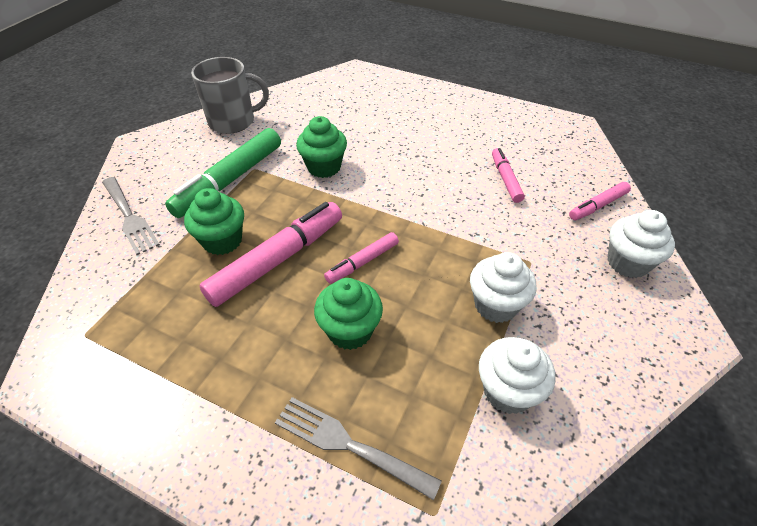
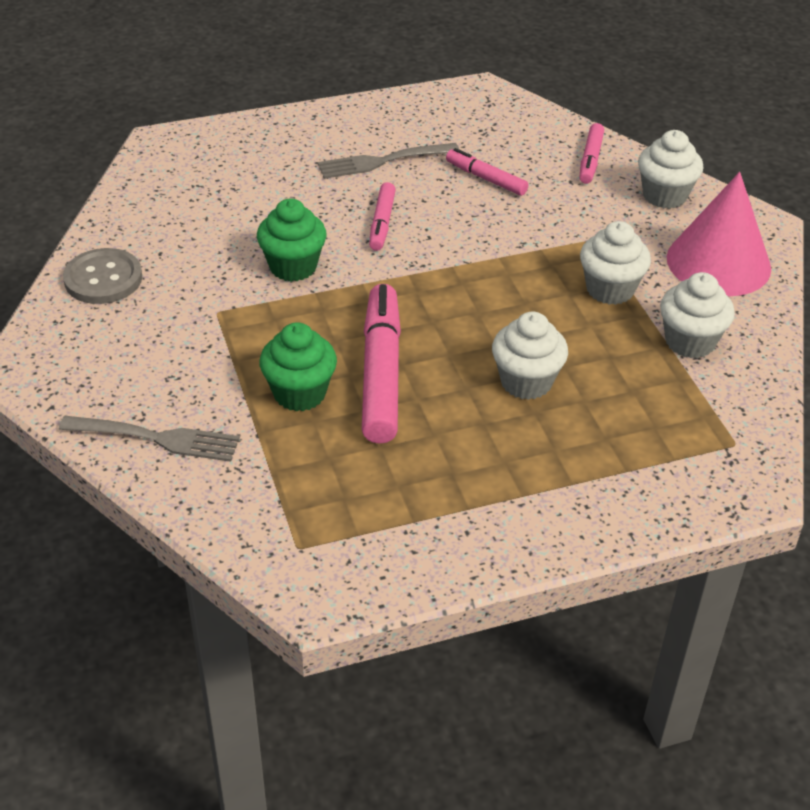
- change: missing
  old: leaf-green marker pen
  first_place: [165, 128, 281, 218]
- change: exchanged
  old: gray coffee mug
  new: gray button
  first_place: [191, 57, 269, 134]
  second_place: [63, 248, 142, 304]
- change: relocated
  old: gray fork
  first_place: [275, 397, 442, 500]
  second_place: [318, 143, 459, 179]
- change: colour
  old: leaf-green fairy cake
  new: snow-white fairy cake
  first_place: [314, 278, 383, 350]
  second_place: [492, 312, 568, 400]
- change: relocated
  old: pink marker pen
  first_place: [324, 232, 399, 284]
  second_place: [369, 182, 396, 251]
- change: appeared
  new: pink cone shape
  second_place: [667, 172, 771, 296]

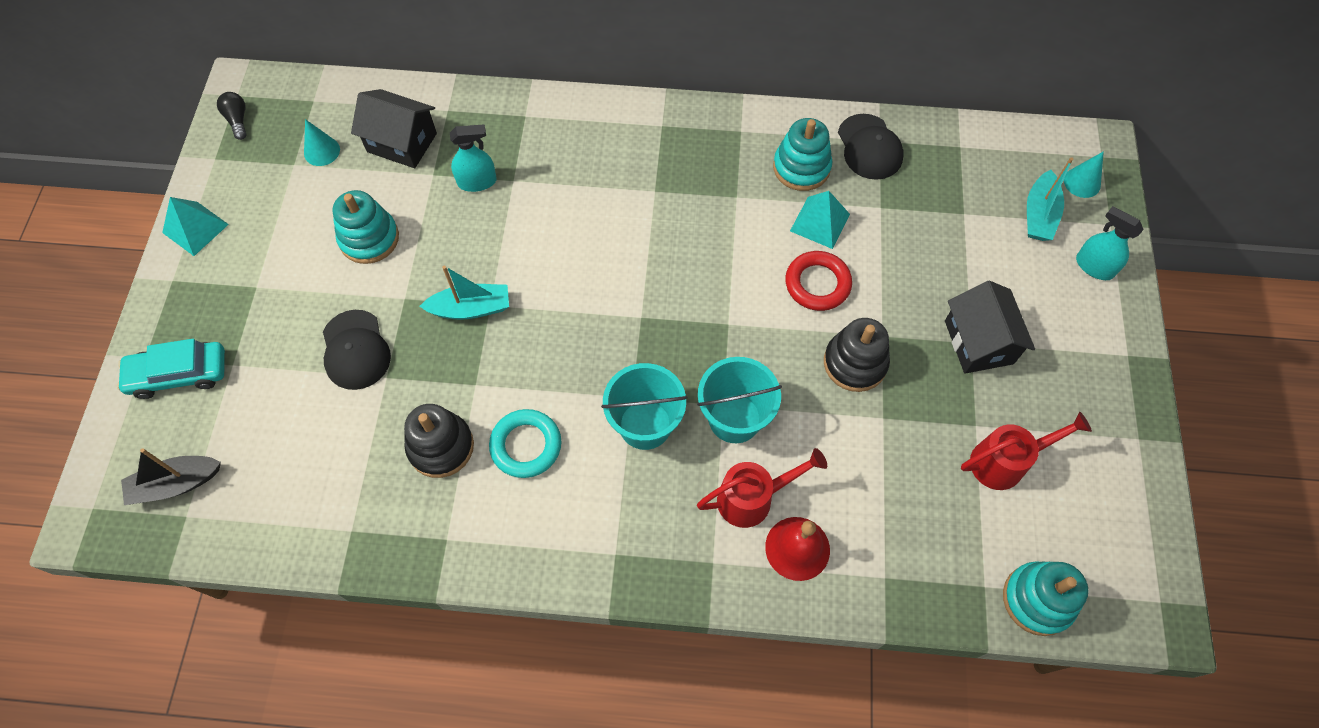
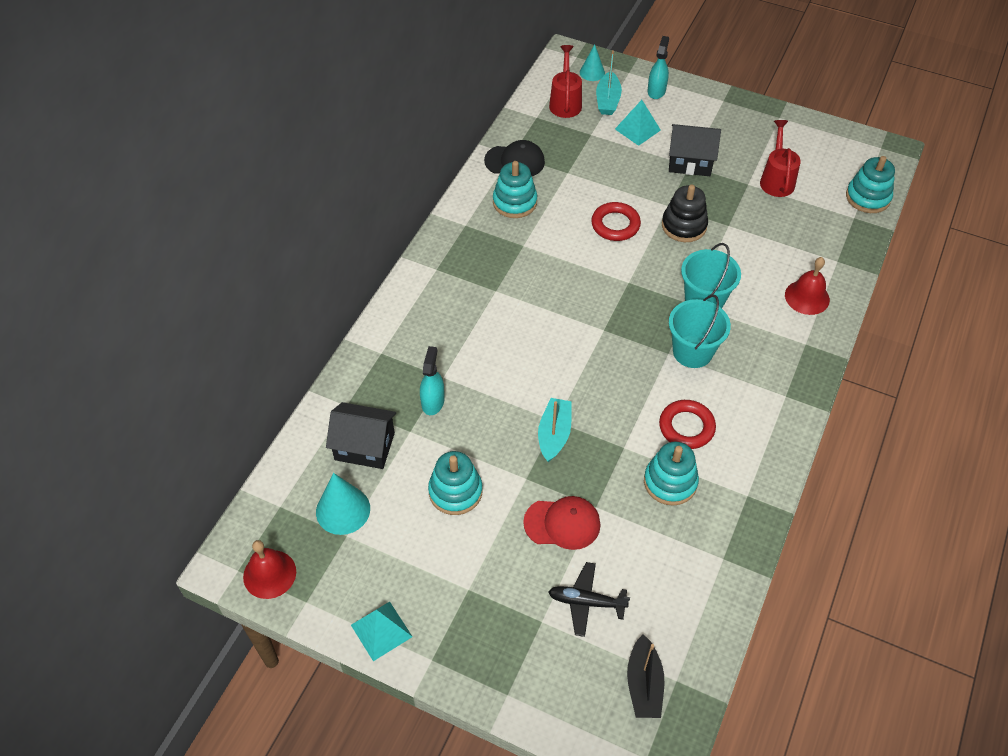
- change: missing
  old: turquoise toy car
  first_place: [117, 339, 225, 399]
- change: exchanged
  old: jet-black light bulb
  new: crimson hand bell
  first_place: [217, 92, 247, 140]
  second_place: [243, 540, 296, 599]
- change: size
  old: turquoise cone shape
  first_place: [304, 119, 340, 166]
  second_place: [316, 473, 370, 535]
  factor: 1.59
- change: colour
  old: jet-black peaked cap
  new: crimson peaked cap
  first_place: [323, 310, 391, 390]
  second_place: [523, 496, 600, 550]
- change: spun
  old: jet-black cottage
  first_place: [351, 89, 437, 168]
  second_place: [326, 402, 396, 469]
  degrees: 60
- change: colour
  old: jet-black stacking toy
  new: turquoise stacking toy
  first_place: [404, 404, 474, 478]
  second_place: [644, 441, 699, 506]
- change: colour
  old: turquoise ring
  new: crimson ring
  first_place: [489, 409, 561, 478]
  second_place: [659, 400, 716, 449]
- change: relocated
  old: crimson watering pot
  first_place: [697, 448, 827, 528]
  second_place: [549, 45, 582, 118]
- change: relocated
  old: turquoise solid pyramid
  first_place: [790, 191, 850, 249]
  second_place: [615, 100, 661, 146]
- change: spun
  old: turquoise sailboat
  first_place: [1027, 157, 1073, 241]
  second_place: [596, 50, 622, 115]
  degrees: 60
- change: spun
  old: turquoise spray cleaner
  first_place: [1076, 206, 1144, 280]
  second_place: [648, 36, 669, 99]
  degrees: 135
- change: appeared
  new: jet-black aeroplane
  second_place: [548, 562, 630, 637]

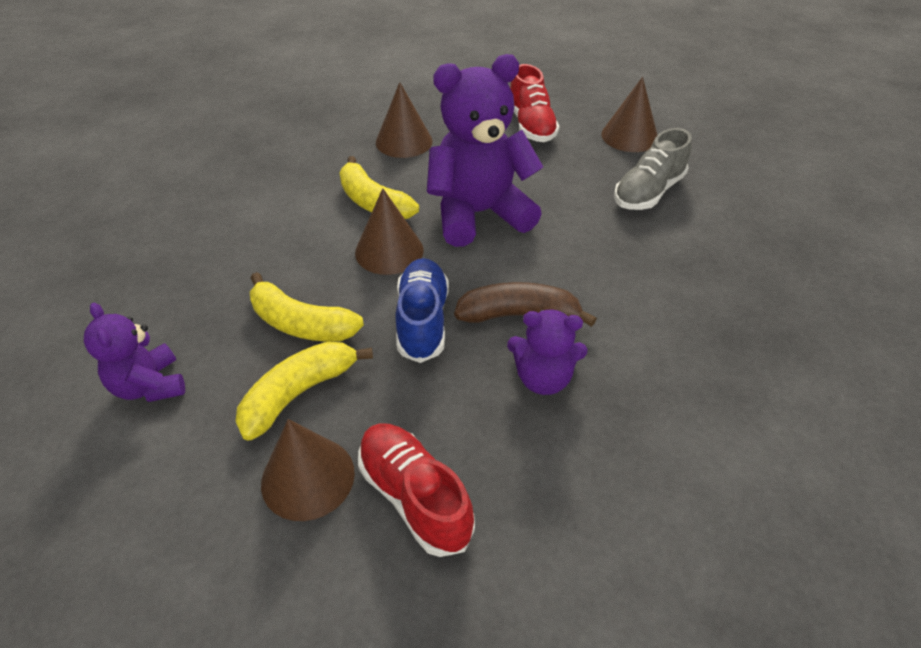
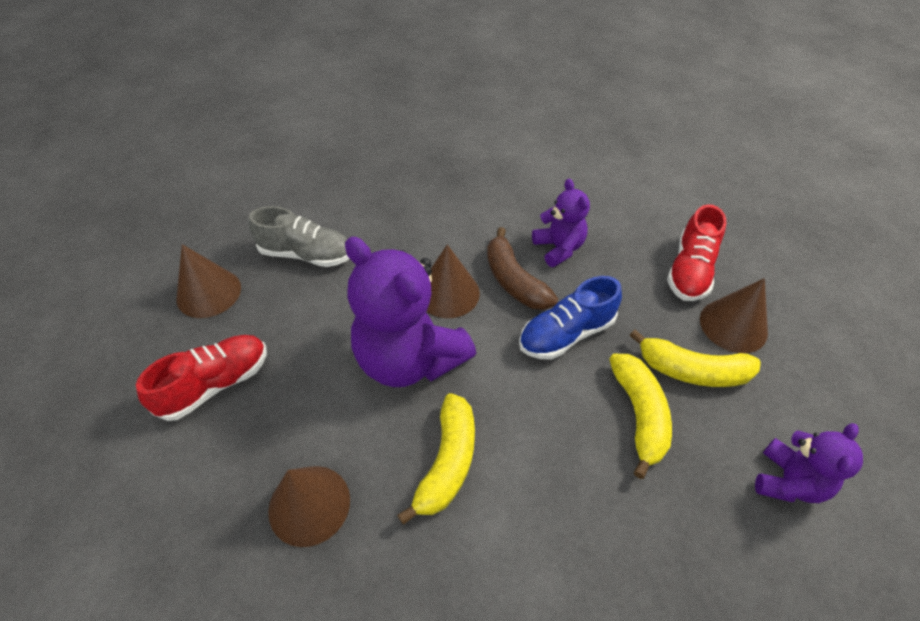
- change: relocated
  old: dark brown cone shape
  first_place: [355, 188, 424, 275]
  second_place: [427, 244, 480, 318]

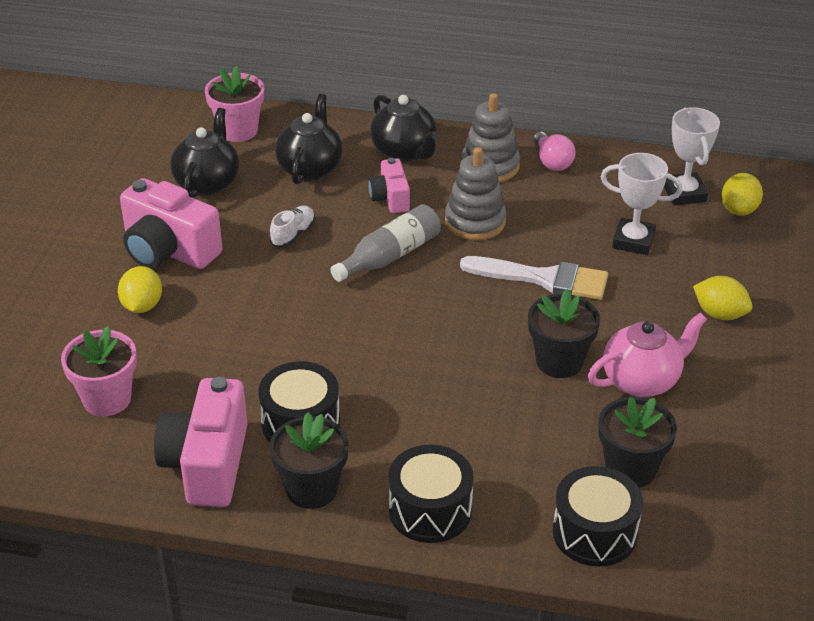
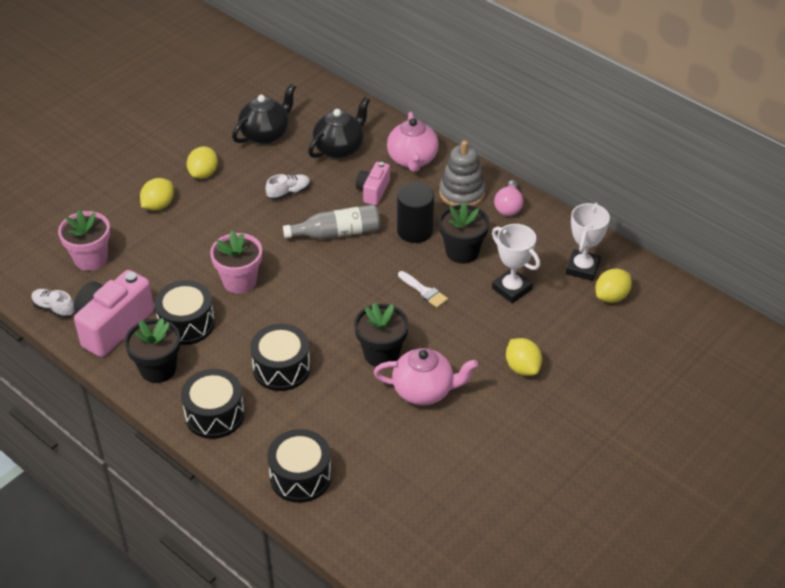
- change: exchanged
  old: pink compact camera
  new: bright yellow toy lemon
  first_place: [120, 178, 223, 269]
  second_place: [187, 146, 218, 179]
- change: relocated
  old: pink flower pot
  first_place: [205, 66, 264, 142]
  second_place: [210, 231, 262, 294]
- change: colour
  old: jet-black teapot
  new: pink teapot
  first_place: [370, 95, 439, 162]
  second_place: [387, 112, 439, 172]
- change: exchanged
  old: gray stacking toy
  new: jet-black cylinder shape
  first_place: [445, 147, 506, 240]
  second_place: [397, 183, 434, 243]
- change: size
  old: snow-white paint brush
  first_place: [460, 256, 608, 300]
  second_place: [398, 271, 448, 308]
  factor: 0.54
- change: relocated
  old: jet-black flower pot
  first_place: [598, 397, 677, 488]
  second_place: [439, 203, 489, 264]
- change: appeared
  new: snow-white lace-up shoe
  second_place: [31, 289, 75, 318]
- change: appeared
  new: jet-black toy drum
  second_place: [250, 324, 311, 391]

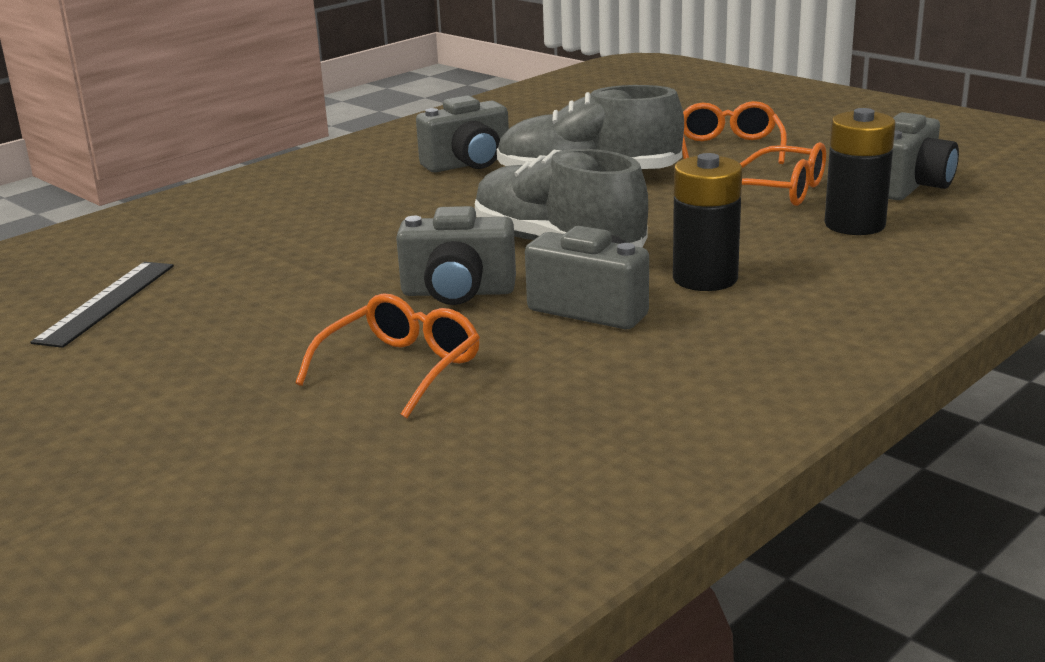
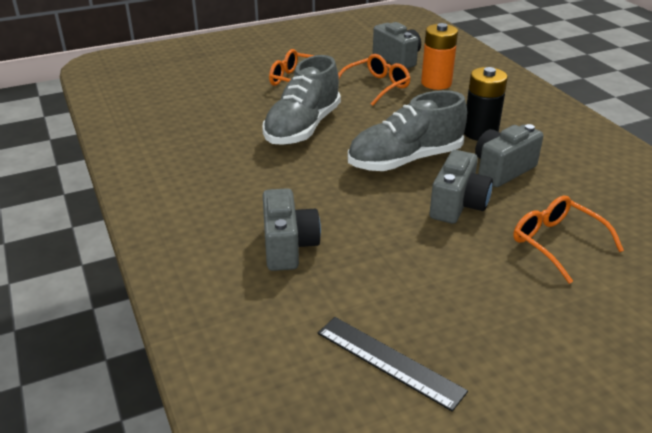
- change: relocated
  old: gray compact camera
  first_place: [416, 95, 509, 172]
  second_place: [263, 188, 321, 271]
- change: colour
  old: jet-black battery
  new: orange-coloured battery
  first_place: [824, 108, 895, 235]
  second_place: [421, 23, 458, 90]

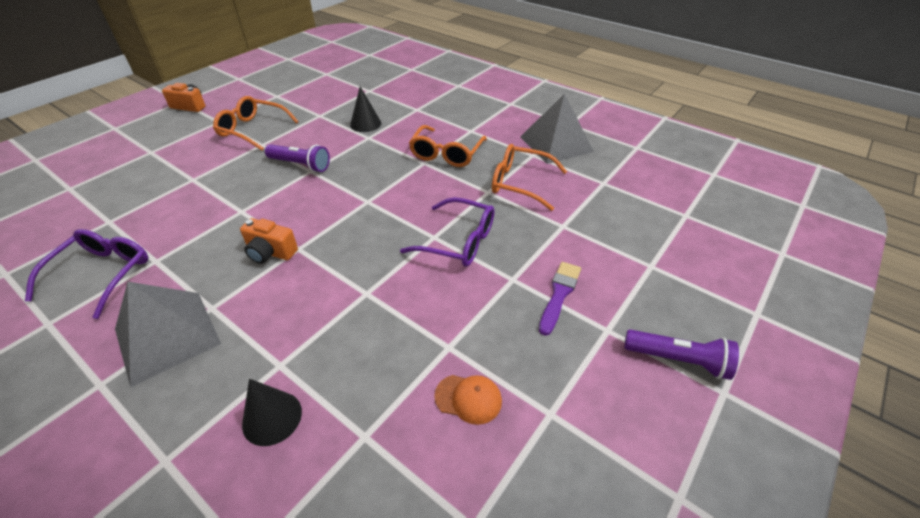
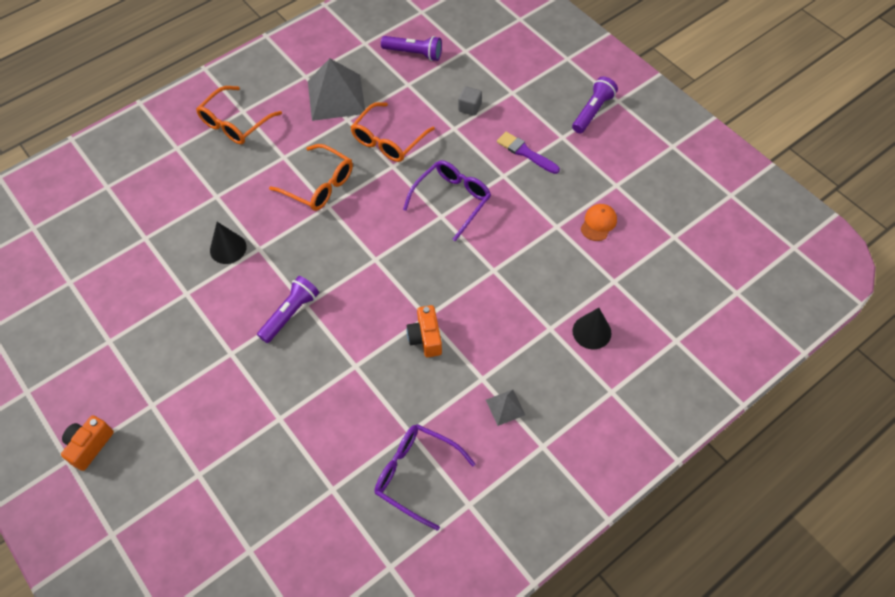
- change: size
  old: gray solid pyramid
  first_place: [115, 282, 221, 388]
  second_place: [486, 390, 525, 426]
  factor: 0.46
- change: relocated
  old: orange-coloured eyeglasses
  first_place: [213, 96, 299, 150]
  second_place: [196, 86, 282, 144]
- change: spun
  old: orange-coloured compact camera
  first_place: [240, 218, 298, 264]
  second_place: [407, 305, 442, 357]
  degrees: 135
- change: appeared
  new: purple flashlight
  second_place: [381, 36, 442, 61]
- change: appeared
  new: gray solid cube
  second_place: [458, 86, 482, 116]

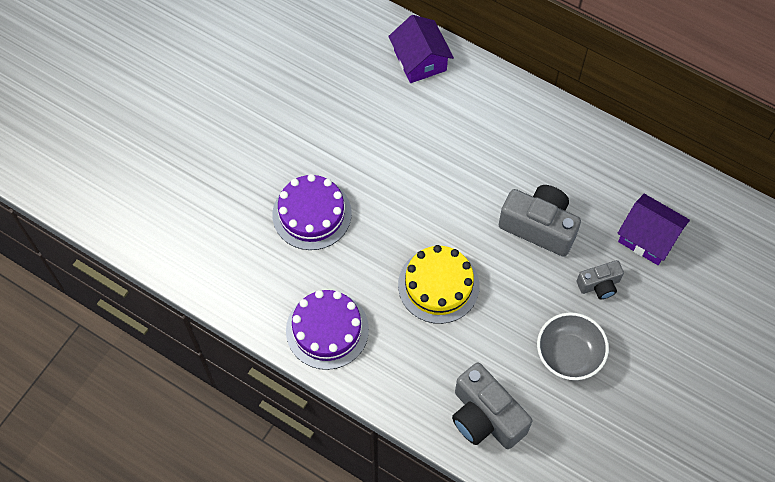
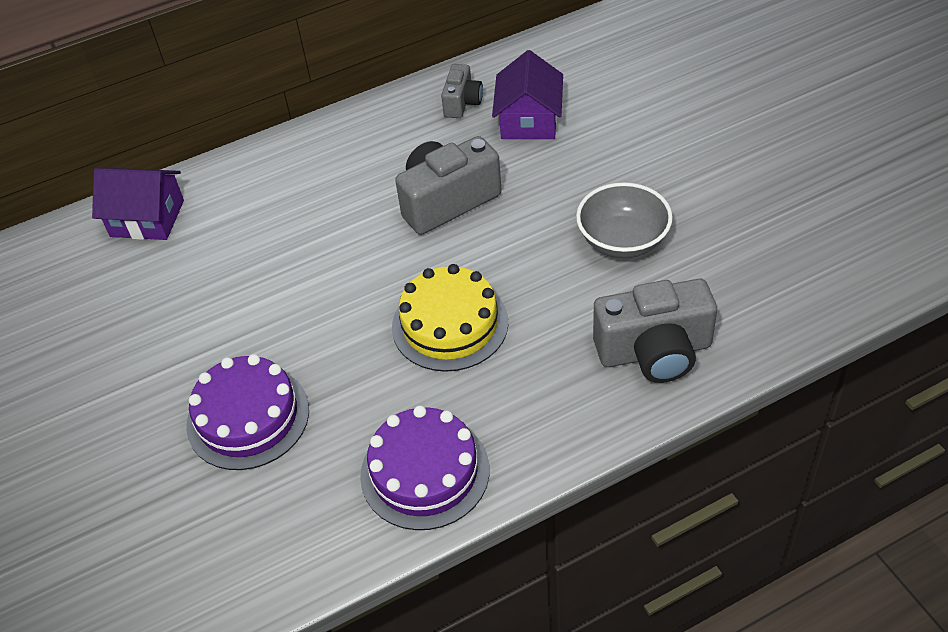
- change: relocated
  old: gray compact camera
  first_place: [577, 260, 624, 299]
  second_place: [441, 64, 483, 118]
- change: spun
  old: purple cottage
  first_place: [617, 194, 690, 265]
  second_place: [492, 50, 563, 139]
  degrees: -60

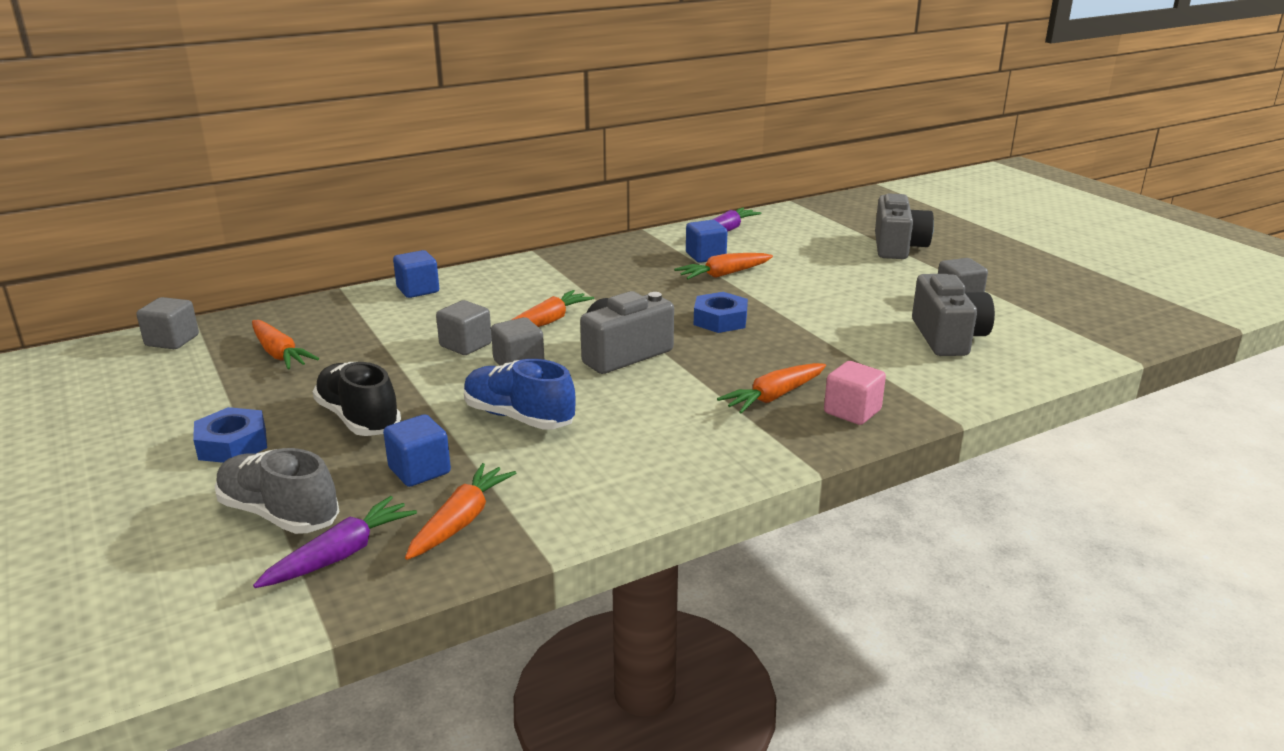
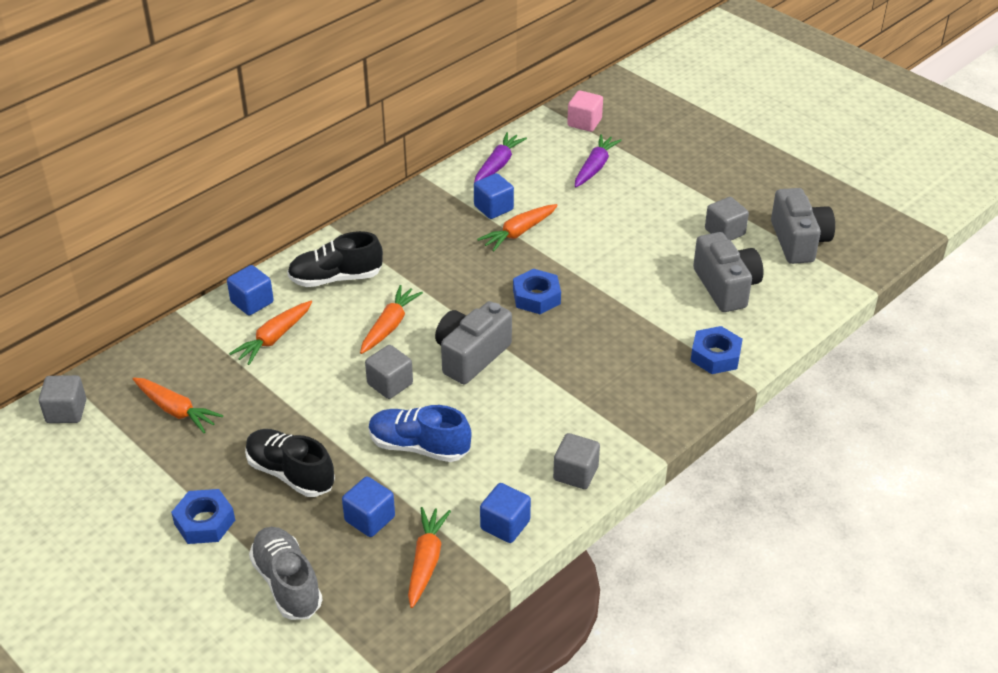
- change: spun
  old: gray lace-up shoe
  first_place: [215, 448, 339, 534]
  second_place: [249, 527, 323, 620]
  degrees: 45
- change: relocated
  old: purple toy carrot
  first_place: [253, 496, 417, 588]
  second_place: [575, 134, 622, 187]
- change: relocated
  old: gray solid cube
  first_place: [436, 300, 492, 355]
  second_place: [553, 433, 600, 489]
- change: relocated
  old: orange-coloured toy carrot
  first_place: [717, 363, 826, 414]
  second_place: [229, 301, 312, 365]
- change: relocated
  old: pink solid cube
  first_place: [824, 361, 886, 425]
  second_place: [567, 90, 603, 132]
- change: relocated
  old: gray compact camera
  first_place: [875, 194, 934, 259]
  second_place: [771, 188, 835, 264]
- change: appeared
  new: jet-black lace-up shoe
  second_place: [287, 231, 383, 287]
- change: appeared
  new: blue solid cube
  second_place: [480, 483, 531, 543]
- change: appeared
  new: blue hex nut
  second_place: [691, 326, 743, 374]

